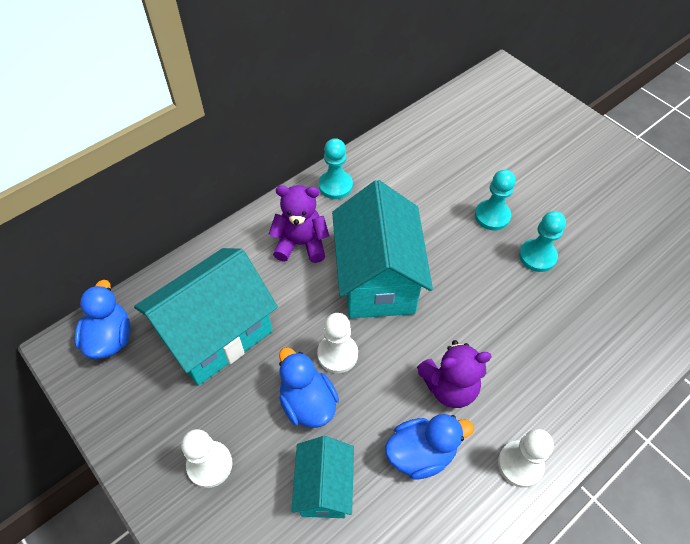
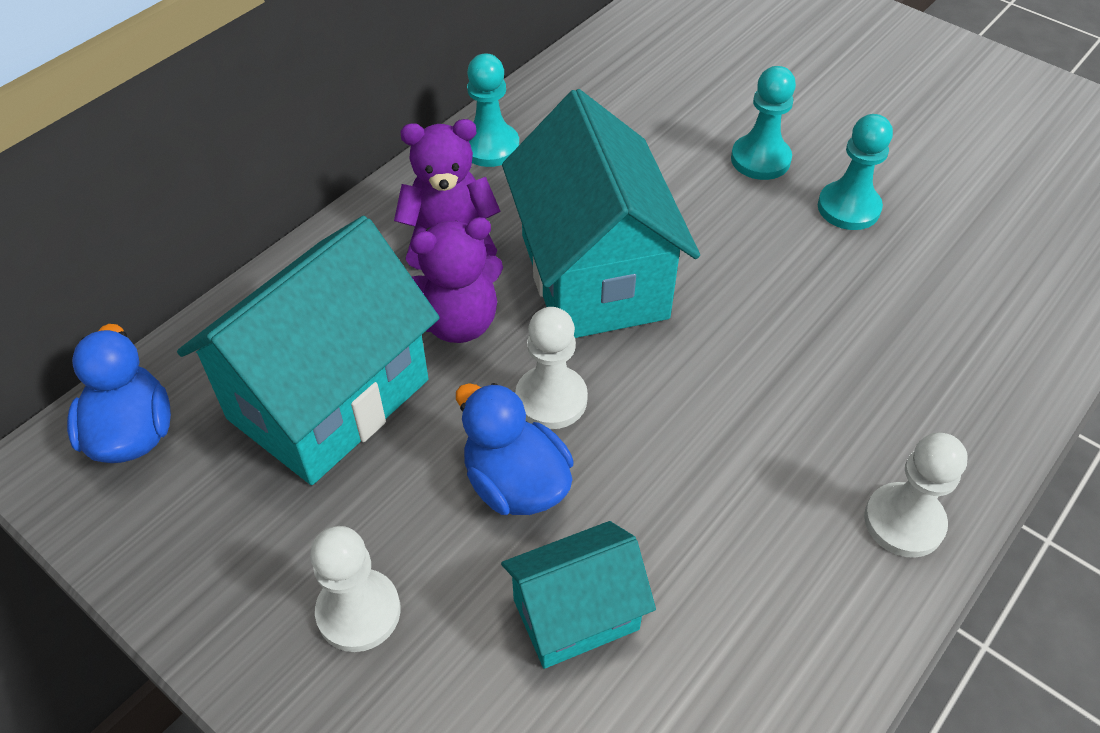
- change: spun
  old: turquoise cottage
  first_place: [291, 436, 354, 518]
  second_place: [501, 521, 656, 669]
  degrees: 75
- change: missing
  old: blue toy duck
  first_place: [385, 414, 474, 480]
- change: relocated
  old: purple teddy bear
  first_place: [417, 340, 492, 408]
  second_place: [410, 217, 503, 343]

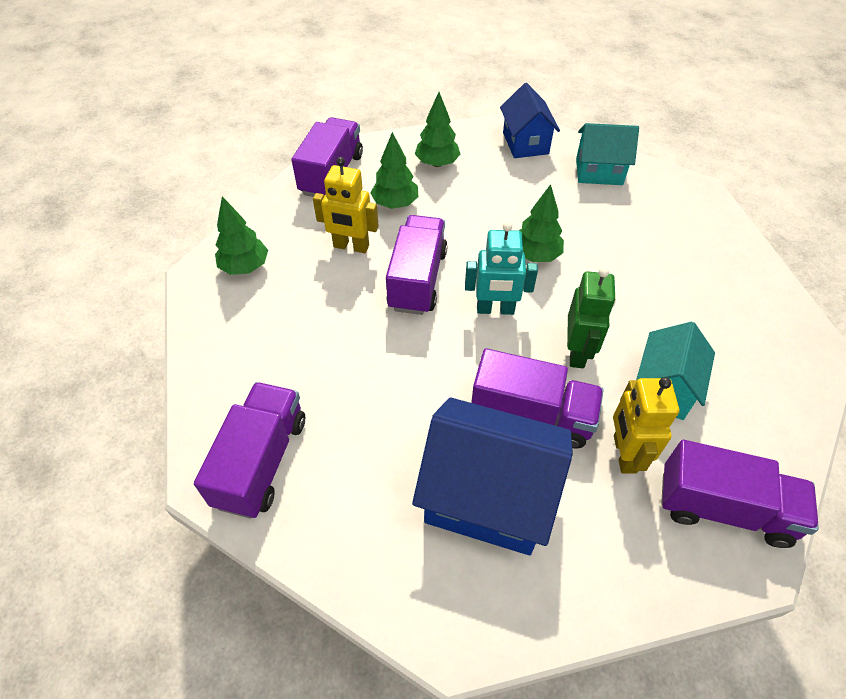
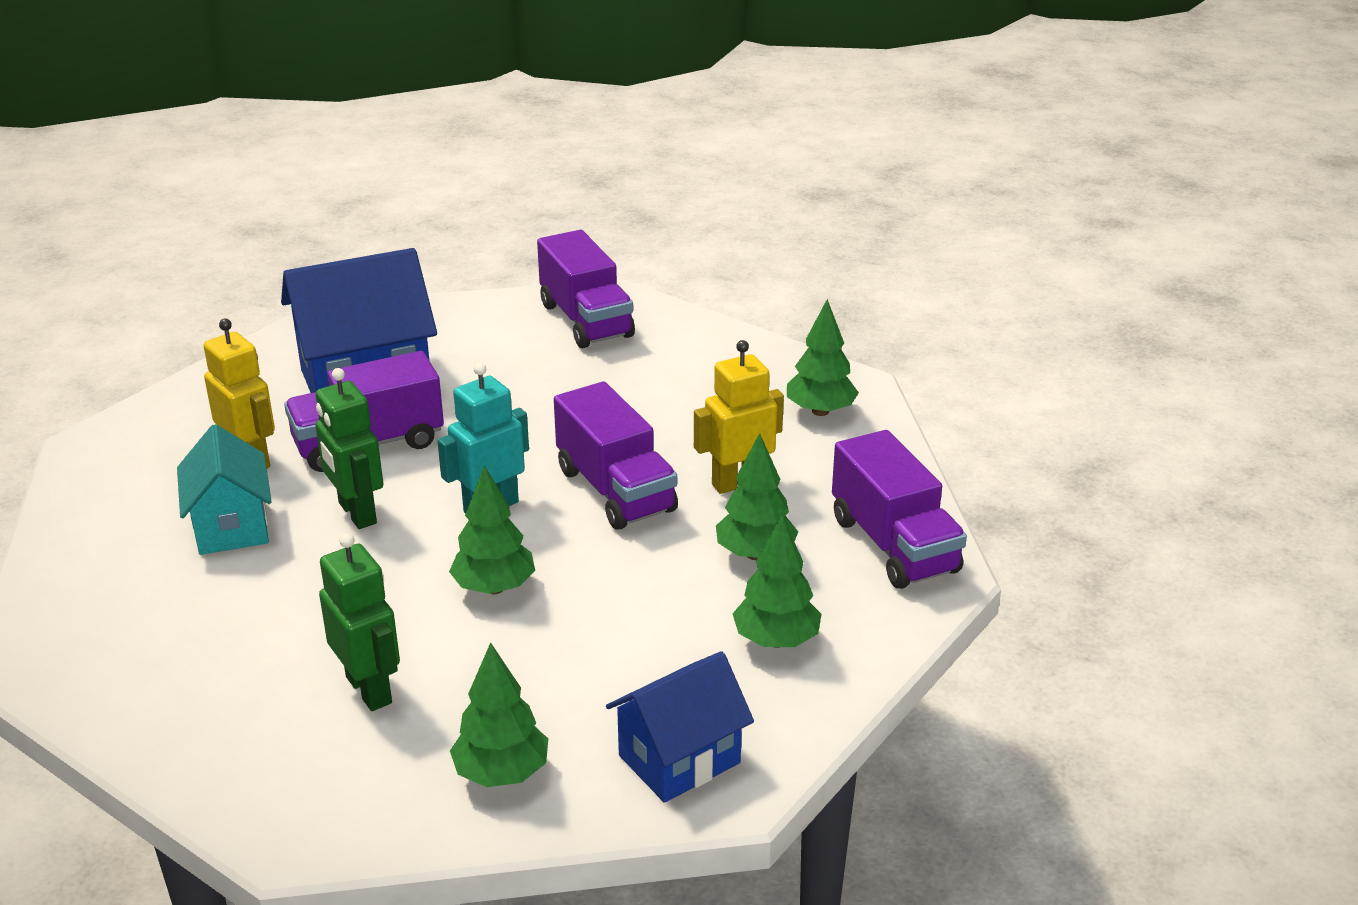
- change: spun
  old: blue cottage
  first_place: [500, 83, 560, 158]
  second_place: [606, 651, 754, 803]
  degrees: -75
- change: exchanged
  old: turquoise cottage
  new: leaf-green fir tree
  first_place: [576, 123, 639, 185]
  second_place: [450, 642, 548, 787]
- change: missing
  old: purple truck
  first_place: [661, 440, 819, 548]
- change: appeared
  new: leaf-green toy robot
  second_place: [319, 533, 400, 711]

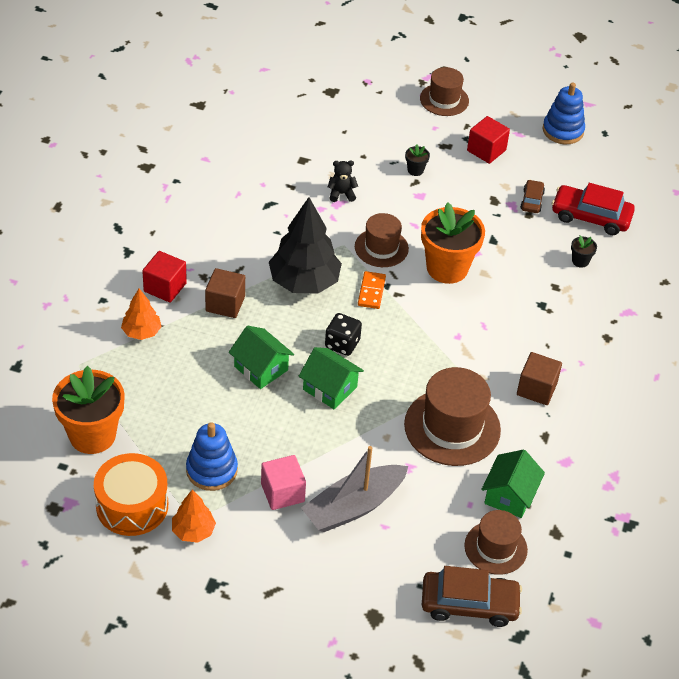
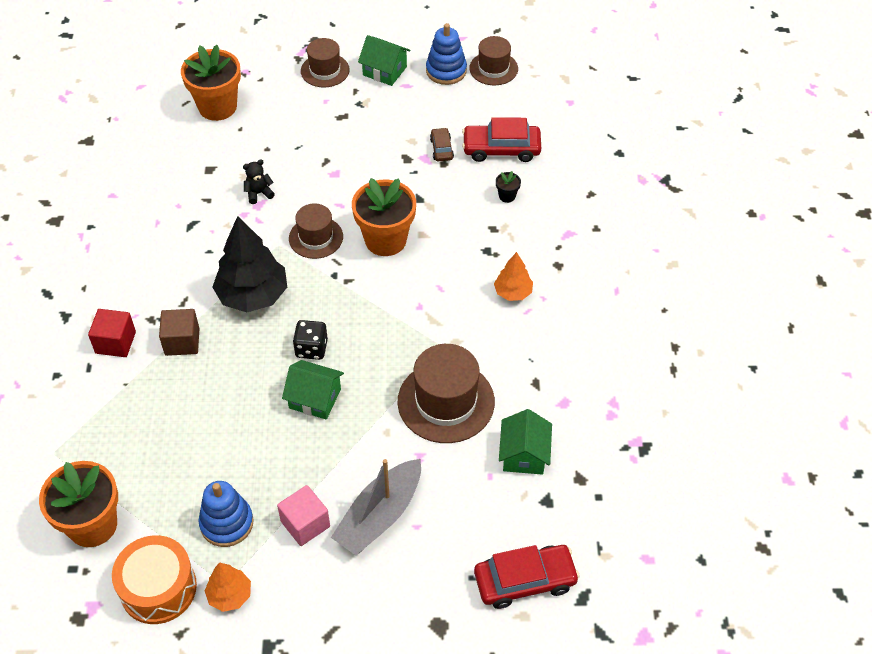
- change: relocated
  old: orange-coloured fir tree
  first_place: [121, 289, 162, 340]
  second_place: [494, 252, 533, 301]
- change: relocated
  old: leaf-green cottage
  first_place: [229, 325, 294, 389]
  second_place: [358, 35, 410, 86]
- change: missing
  old: orange-coloured domino
  first_place: [358, 271, 386, 309]
- change: missing
  old: jet-black flower pot
  first_place: [405, 144, 430, 176]
- change: colour
  old: dark brown toy car
  new: crimson toy car
  first_place: [422, 566, 522, 627]
  second_place: [474, 545, 580, 609]
- change: relocated
  old: dark brown tall hat
  first_place: [464, 510, 528, 575]
  second_place: [469, 36, 518, 85]
- change: missing
  old: crimson solid cube
  first_place: [467, 116, 510, 164]
- change: missing
  old: dark brown solid cube
  first_place: [517, 352, 562, 405]
- change: appeared
  new: orange-coloured flower pot
  second_place: [181, 45, 241, 121]

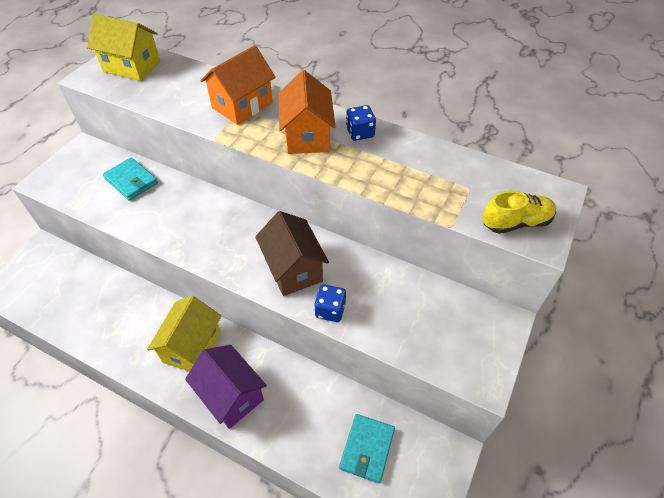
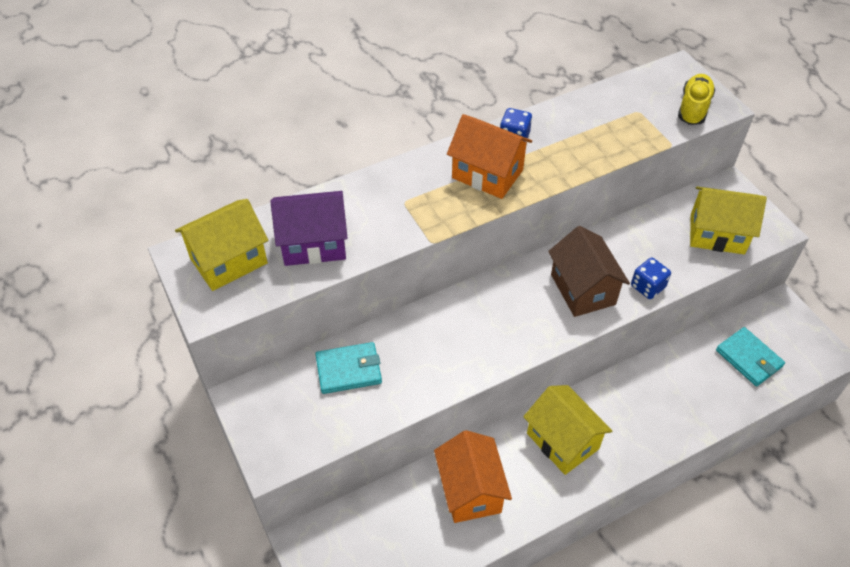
- change: relocated
  old: purple cottage
  first_place: [185, 345, 267, 429]
  second_place: [270, 191, 348, 266]
- change: relocated
  old: orange-coloured cottage
  first_place: [200, 45, 276, 125]
  second_place: [434, 430, 512, 523]
- change: spun
  old: dark brown cottage
  first_place: [255, 211, 329, 296]
  second_place: [548, 226, 630, 317]
  degrees: 60
- change: appeared
  new: bright yellow cottage
  second_place: [690, 186, 767, 255]

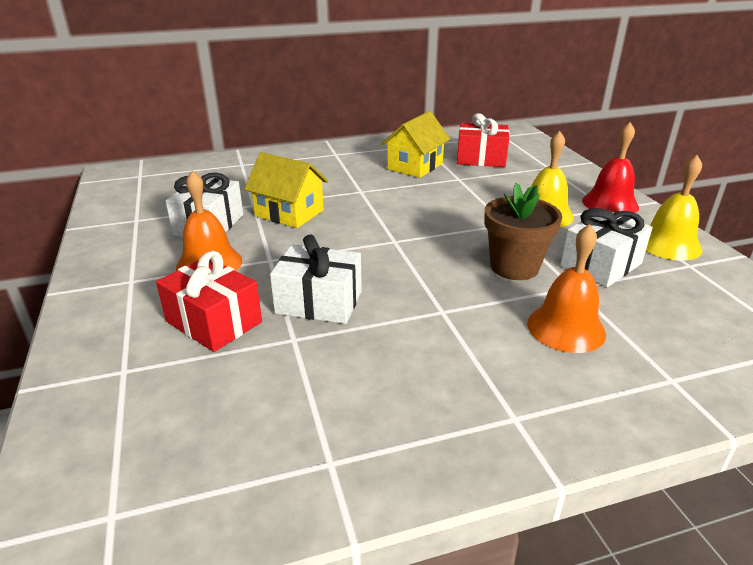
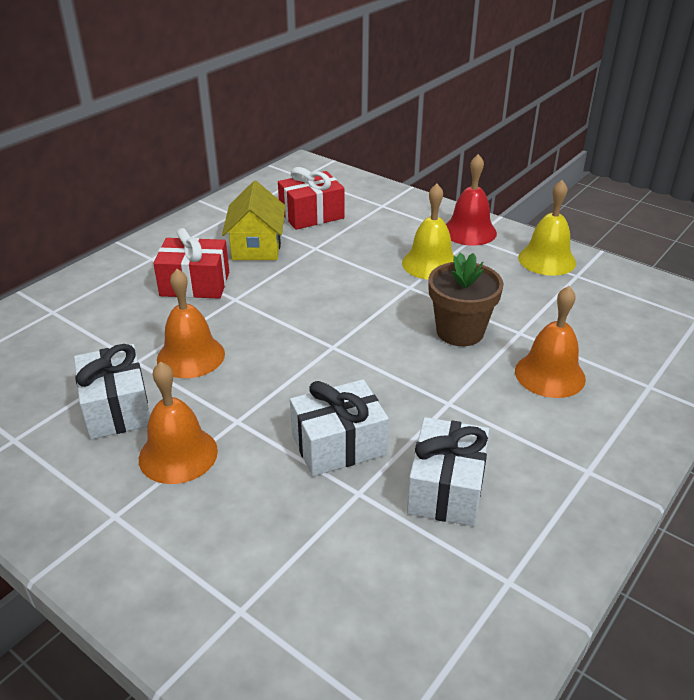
- change: relocated
  old: crimson wrapped gift
  first_place: [156, 251, 262, 352]
  second_place: [153, 228, 229, 299]
- change: exchanged
  old: bright yellow cottage
  new: orange-coloured hand bell
  first_place: [244, 152, 328, 228]
  second_place: [157, 269, 225, 378]
- change: relocated
  old: snow-white wrapped gift
  first_place: [560, 208, 653, 287]
  second_place: [407, 417, 489, 526]

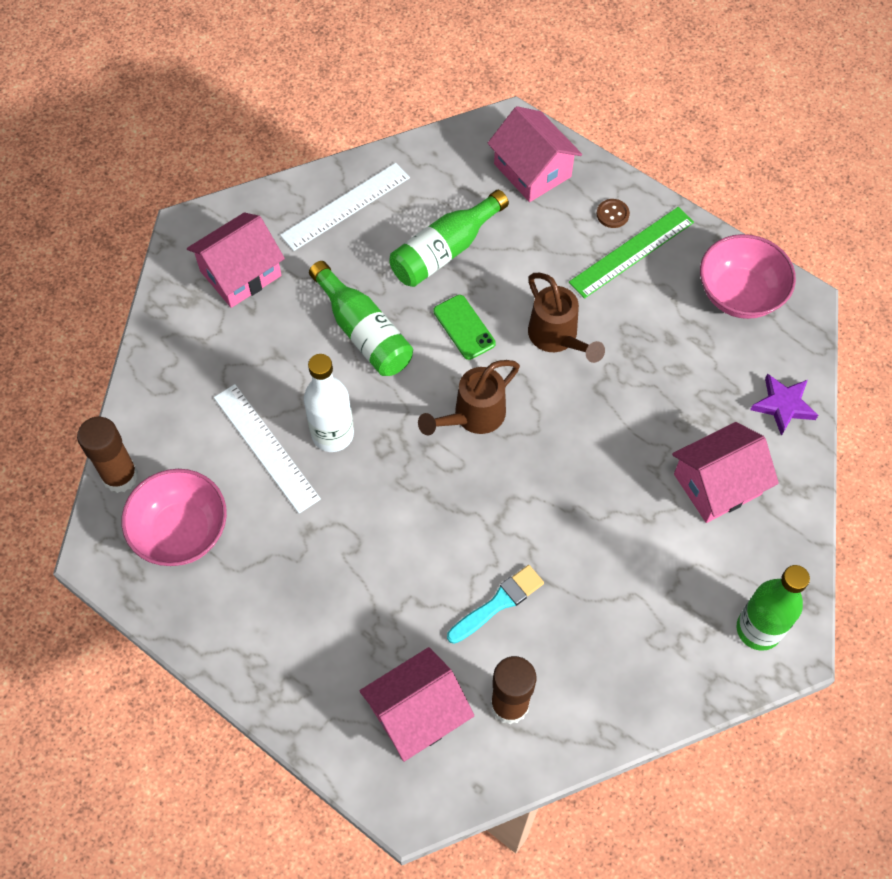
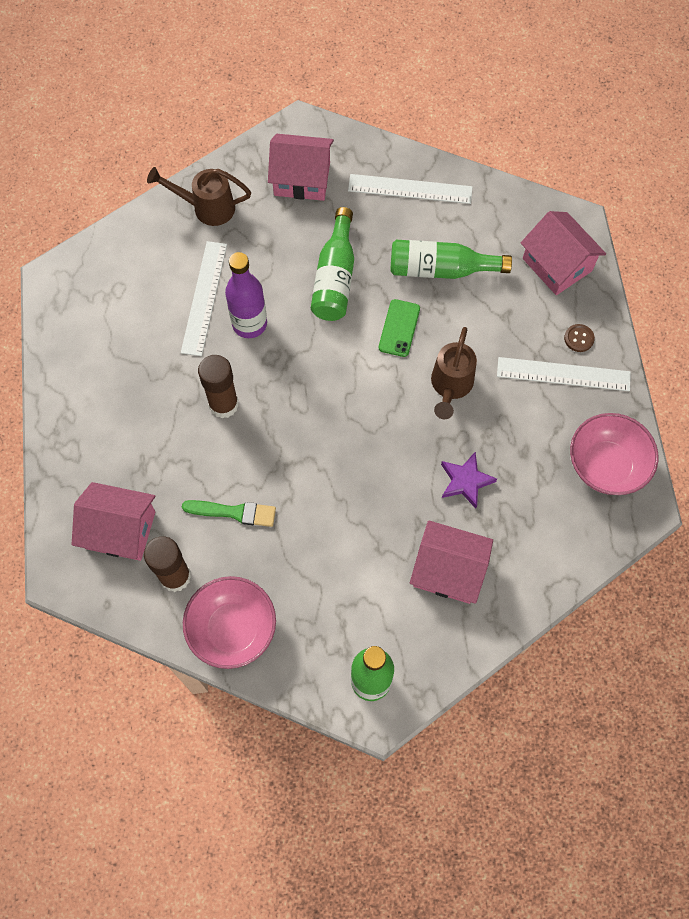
- change: relocated
  old: dark brown stick of glue
  first_place: [77, 417, 138, 493]
  second_place: [198, 355, 239, 419]
- change: relocated
  old: pink bowl
  first_place: [122, 469, 227, 566]
  second_place: [183, 576, 276, 669]
- change: colour
  old: snow-white bottle
  new: purple bottle
  first_place: [304, 354, 354, 452]
  second_place: [225, 252, 267, 338]
- change: relocated
  old: dark brown watering pot
  first_place: [418, 360, 520, 435]
  second_place: [147, 167, 251, 226]
- change: colour
  old: turquoise paint brush
  new: leaf-green paint brush
  first_place: [447, 565, 544, 644]
  second_place: [182, 500, 276, 527]
- change: spun
  old: pink cottage
  first_place: [487, 106, 582, 202]
  second_place: [521, 211, 606, 295]
  degrees: -45
- change: colour
  old: leaf-green ruler
  new: snow-white ruler
  first_place: [569, 207, 694, 299]
  second_place: [497, 357, 631, 391]
- change: relocated
  old: purple star
  first_place: [750, 374, 818, 436]
  second_place: [441, 451, 497, 509]

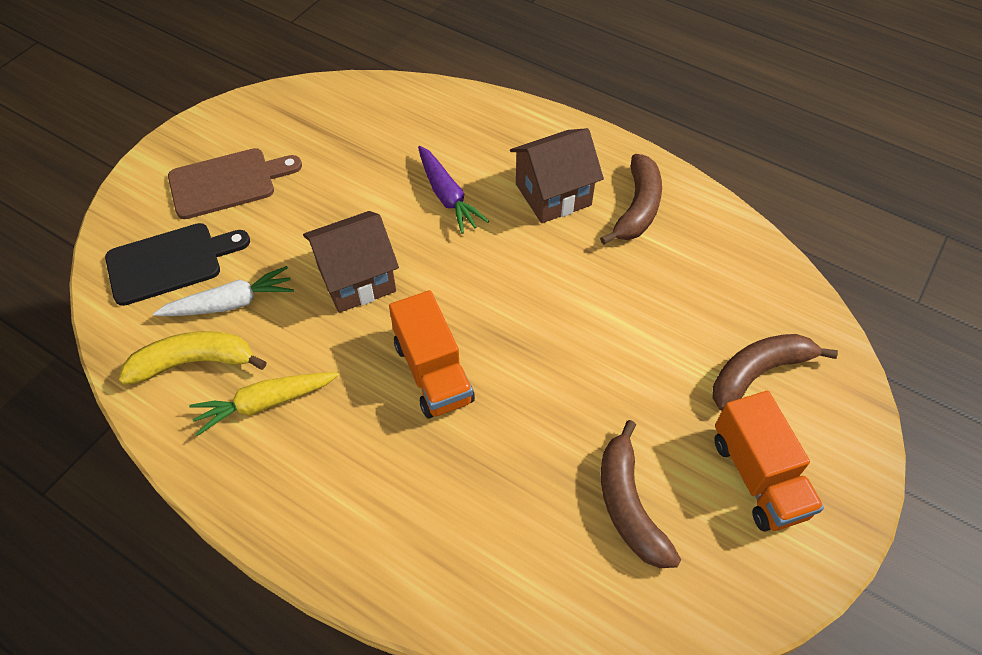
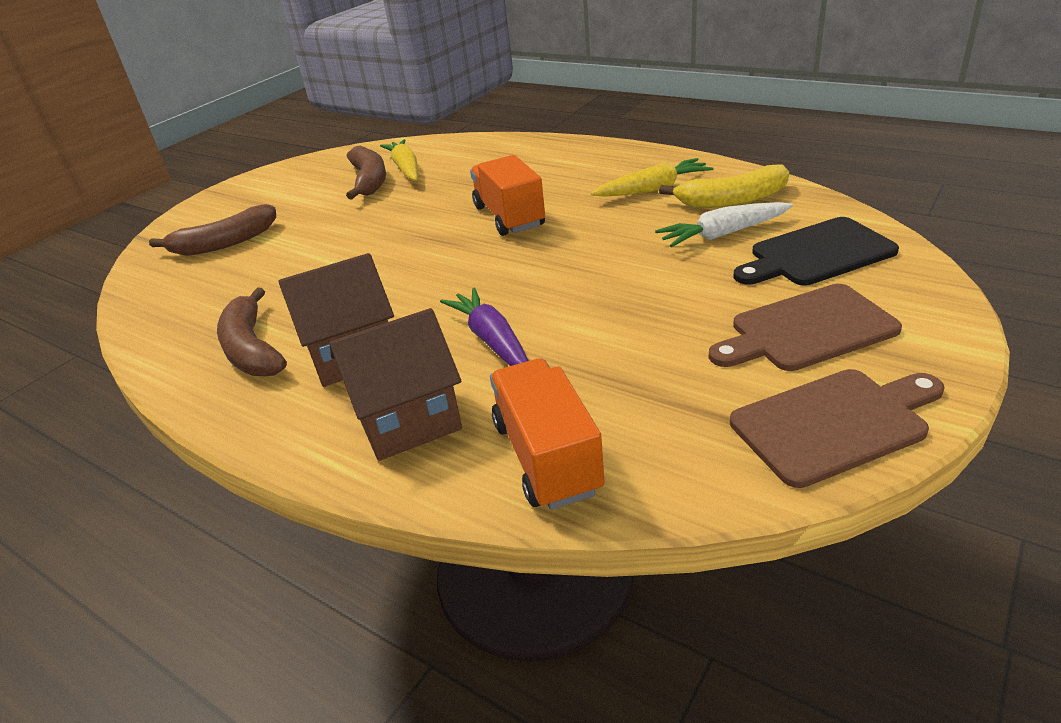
- change: relocated
  old: dark brown cottage
  first_place: [303, 211, 399, 313]
  second_place: [329, 308, 462, 461]
- change: spun
  old: dark brown banana fruit
  first_place: [600, 154, 662, 245]
  second_place: [217, 288, 287, 376]
  degrees: -45
- change: relocated
  old: orange-coloured truck
  first_place: [714, 391, 824, 532]
  second_place: [490, 358, 605, 510]
- change: appeared
  new: bright yellow toy carrot
  second_place: [380, 139, 418, 181]
- change: appeared
  new: dark brown cutting board
  second_place: [730, 369, 945, 488]

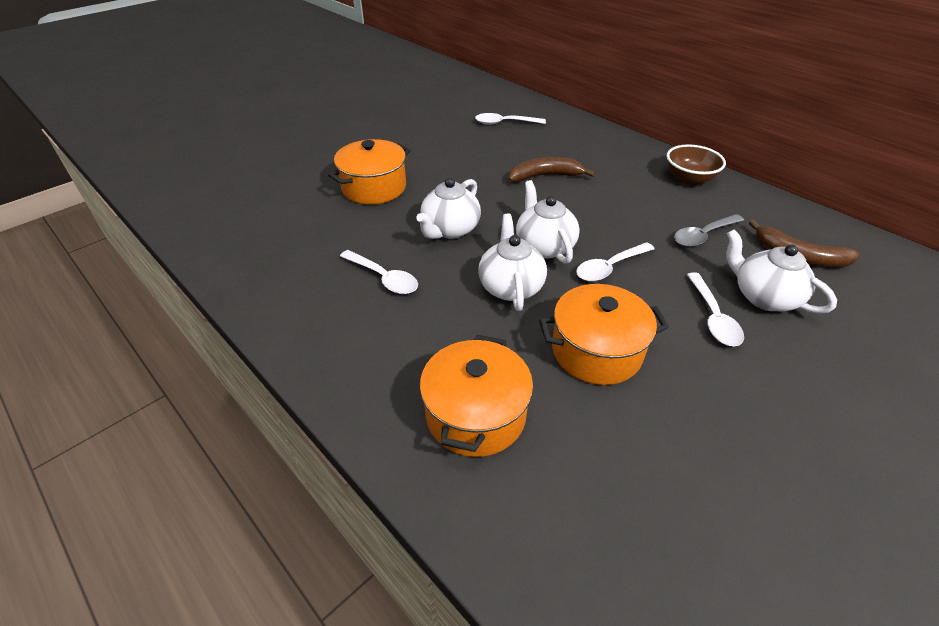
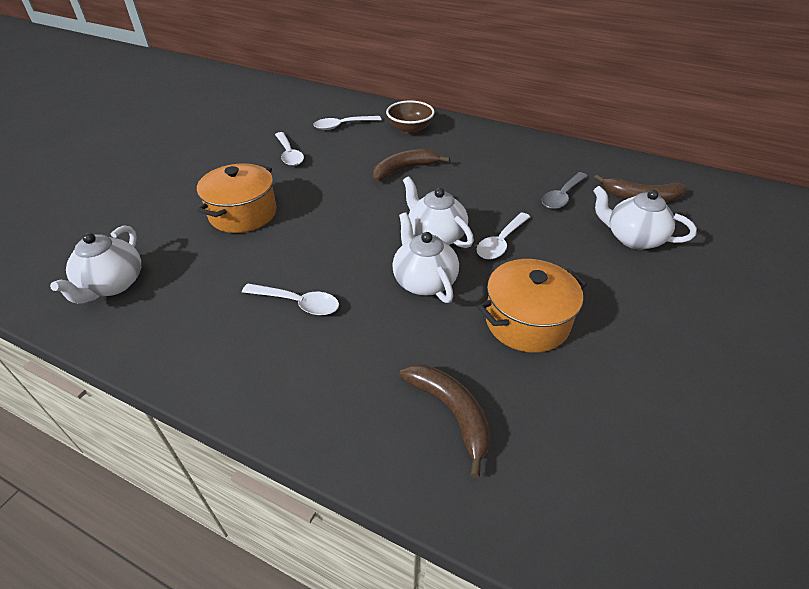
- change: relocated
  old: snow-white teapot
  first_place: [416, 178, 481, 239]
  second_place: [50, 225, 141, 303]
- change: exchanged
  old: orange-coloured pot
  new: dark brown banana fruit
  first_place: [420, 335, 533, 457]
  second_place: [399, 365, 491, 478]
- change: relocated
  old: dark brown bowl
  first_place: [666, 144, 726, 185]
  second_place: [386, 101, 435, 134]
- change: relocated
  old: snow-white tablespoon
  first_place: [687, 273, 744, 346]
  second_place: [275, 132, 304, 166]

